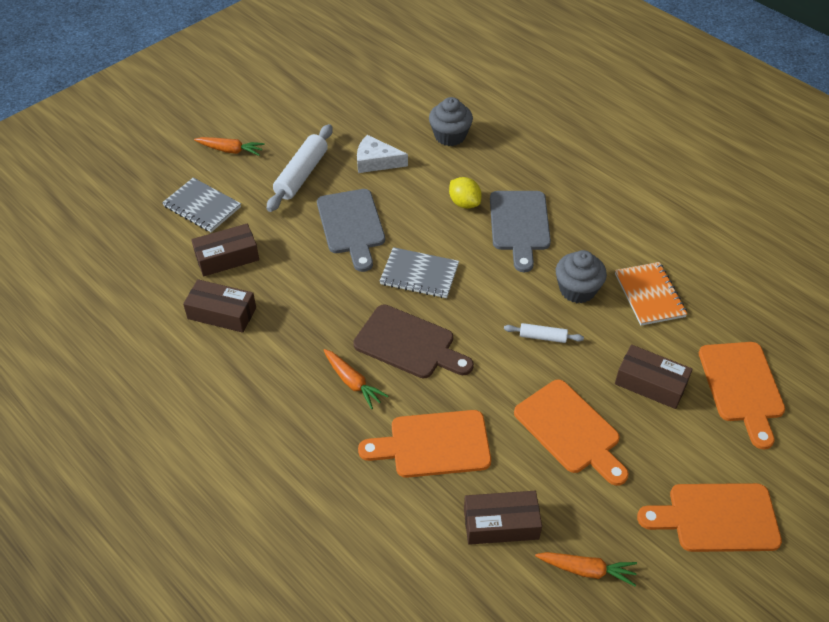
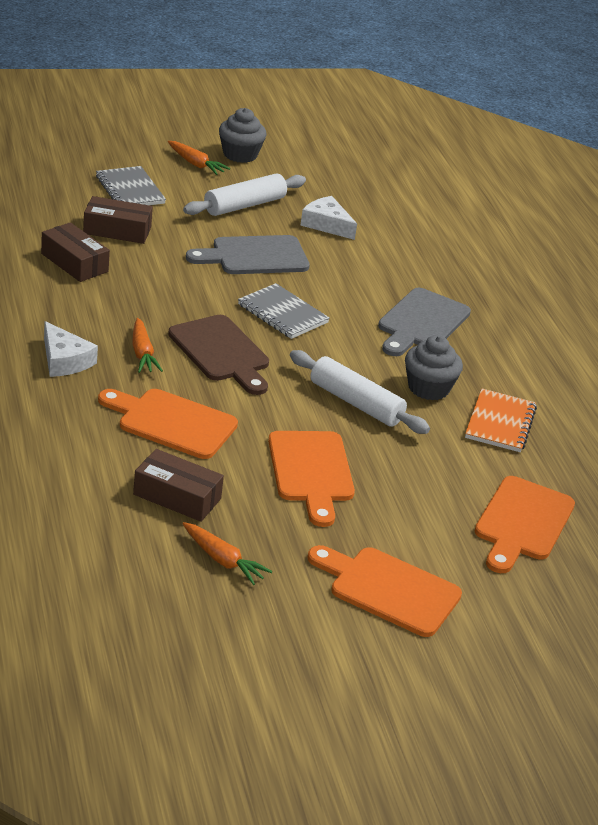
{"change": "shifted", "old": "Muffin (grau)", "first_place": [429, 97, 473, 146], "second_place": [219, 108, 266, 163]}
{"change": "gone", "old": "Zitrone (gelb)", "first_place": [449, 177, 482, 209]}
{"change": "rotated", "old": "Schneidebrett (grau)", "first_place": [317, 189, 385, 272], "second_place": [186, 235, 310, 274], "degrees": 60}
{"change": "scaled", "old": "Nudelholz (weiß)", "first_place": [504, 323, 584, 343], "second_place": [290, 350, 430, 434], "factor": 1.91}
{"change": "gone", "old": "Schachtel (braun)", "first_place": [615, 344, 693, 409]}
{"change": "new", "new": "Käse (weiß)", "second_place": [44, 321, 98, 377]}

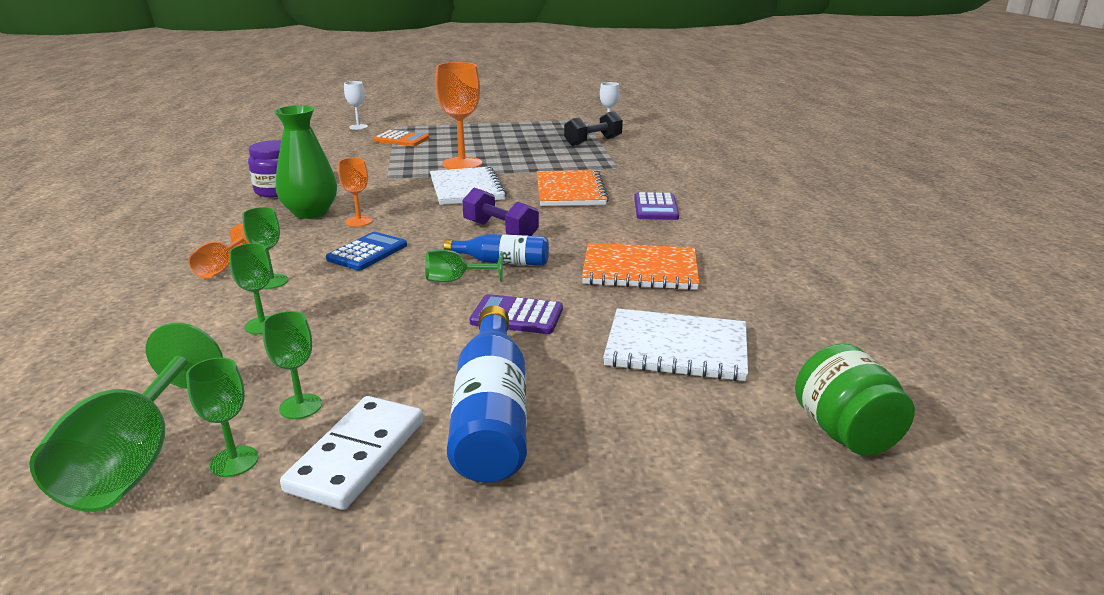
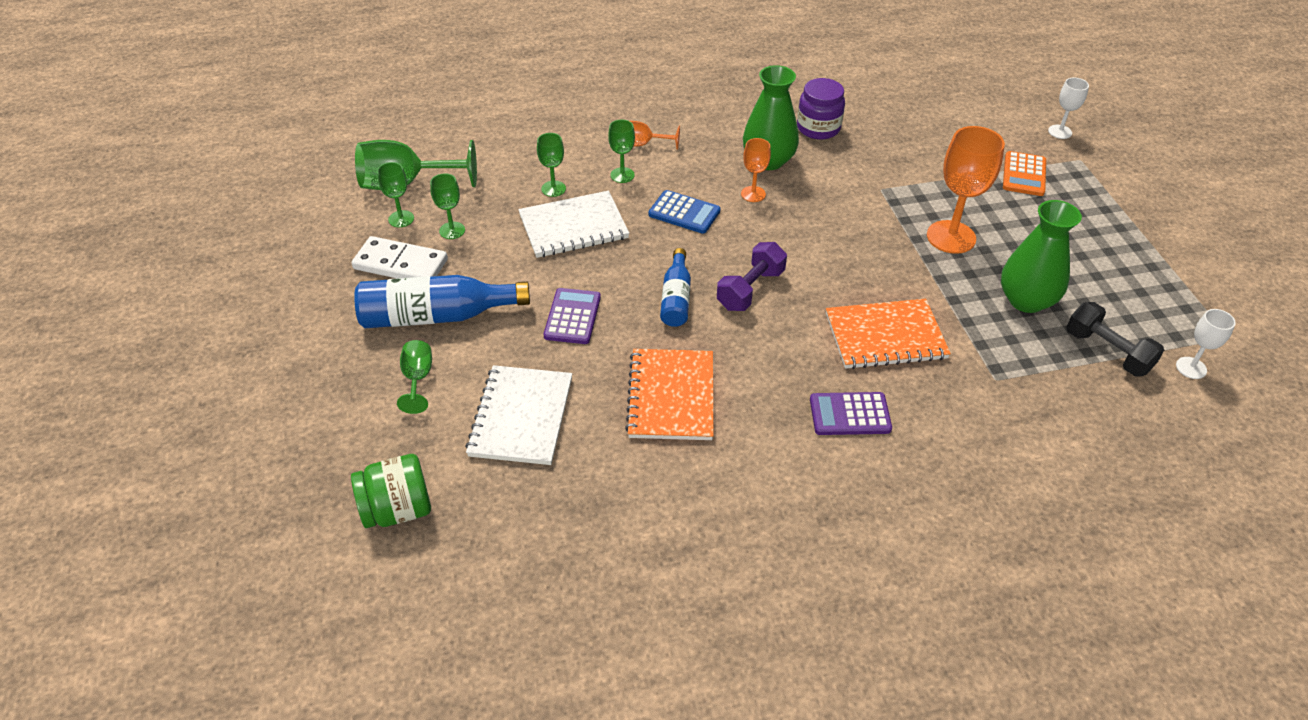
{"change": "shifted", "old": "Notizbuch (weiß)", "first_place": [430, 166, 507, 205], "second_place": [518, 191, 629, 258]}
{"change": "shifted", "old": "Kelch (grün)", "first_place": [425, 250, 503, 282], "second_place": [397, 340, 432, 414]}
{"change": "new", "new": "Vase (grün)", "second_place": [1001, 200, 1082, 313]}

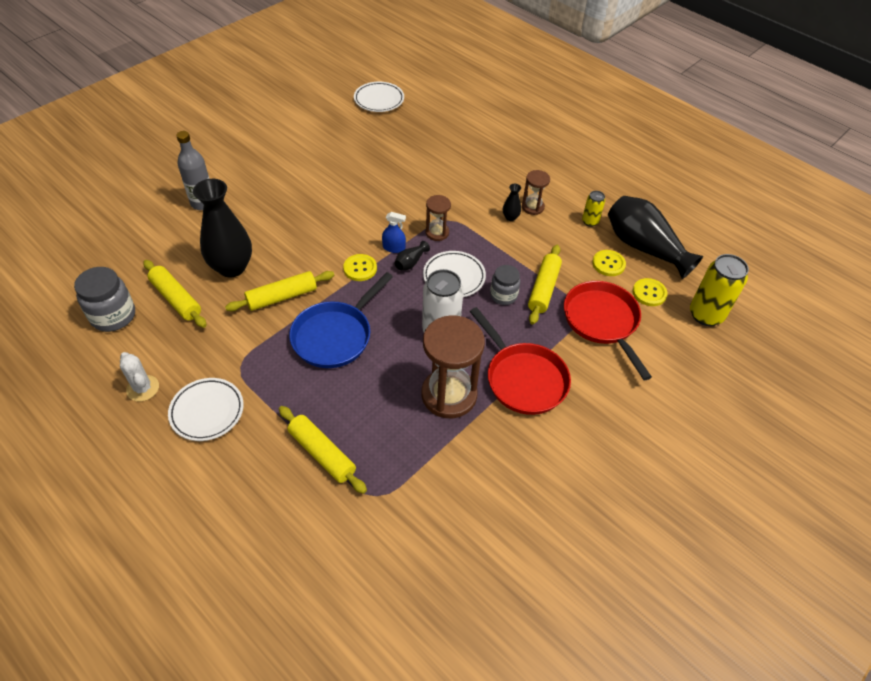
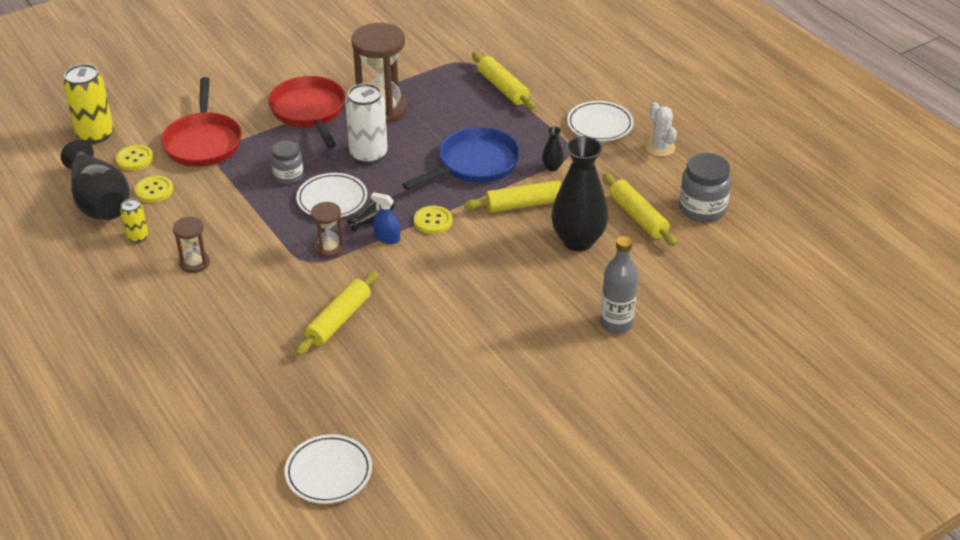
{"change": "shifted", "old": "Vase (schwarz)", "first_place": [503, 184, 521, 221], "second_place": [542, 126, 564, 171]}
{"change": "shifted", "old": "Nudelholz (gelb)", "first_place": [528, 245, 562, 325], "second_place": [295, 271, 378, 356]}

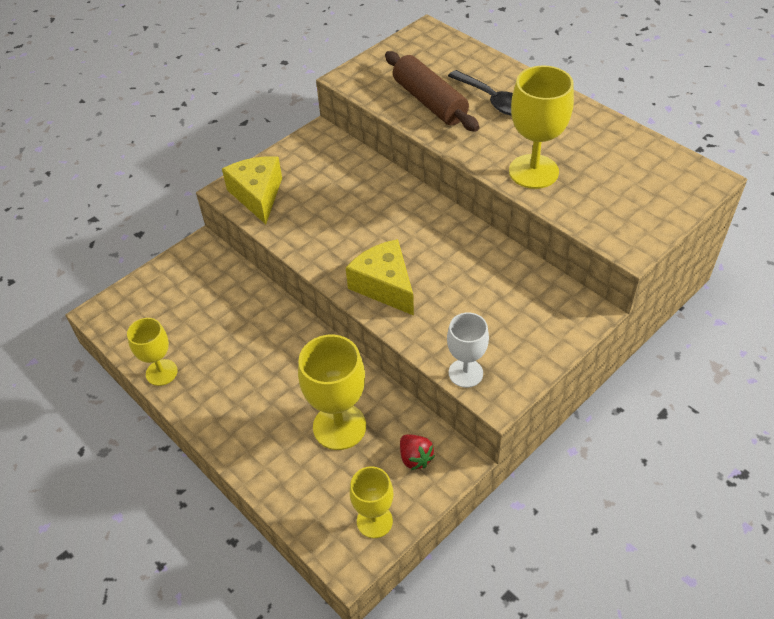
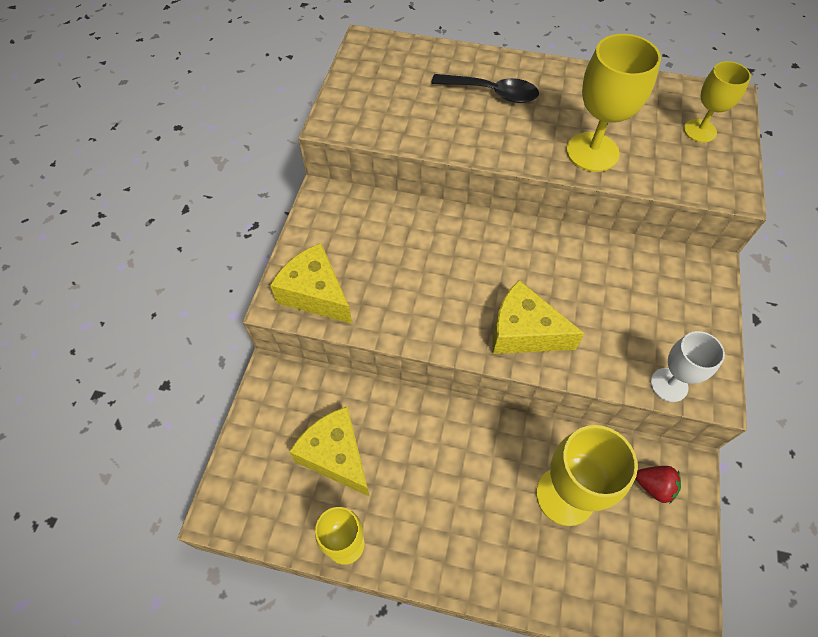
{"change": "gone", "old": "Nudelholz (braun)", "first_place": [385, 51, 479, 132]}
{"change": "shifted", "old": "Kelch (gelb)", "first_place": [350, 466, 393, 538], "second_place": [684, 61, 751, 143]}
{"change": "new", "new": "Käse (gelb)", "second_place": [289, 407, 370, 497]}

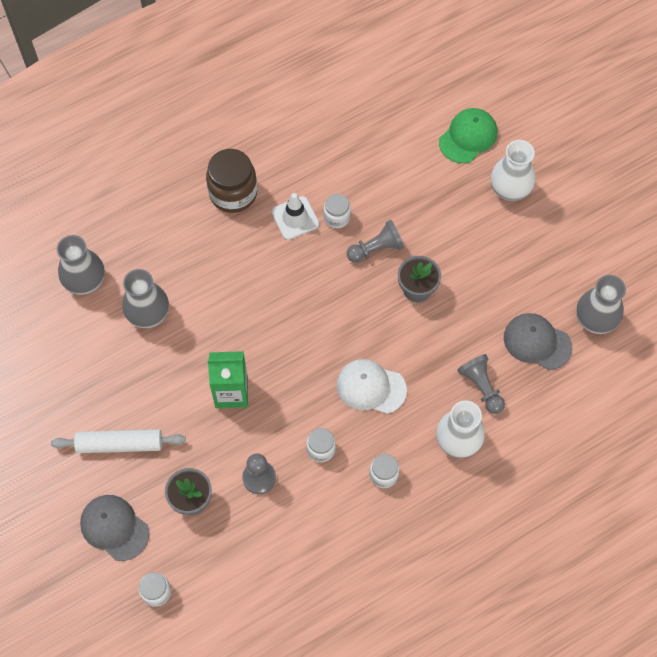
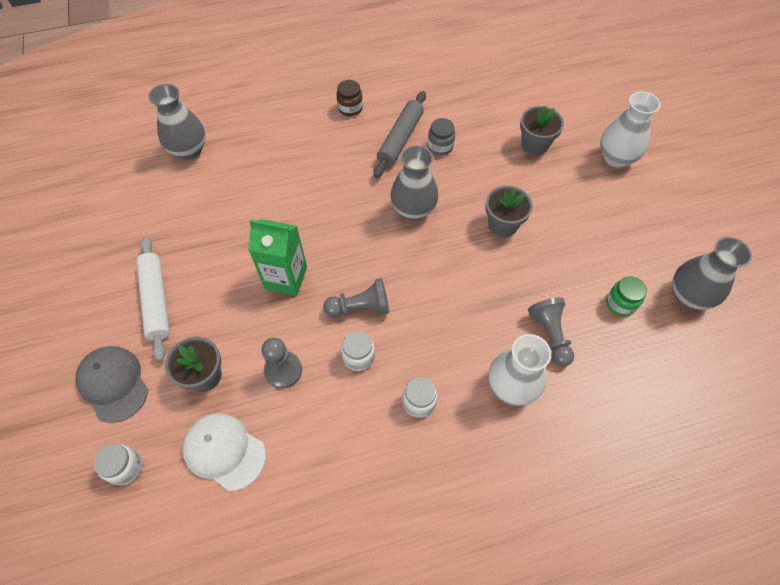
{"change": "gone", "old": "Kappe (grün)", "first_place": [439, 108, 497, 163]}
{"change": "scaled", "old": "Einmachglas (braun)", "first_place": [206, 149, 257, 213], "second_place": [336, 80, 363, 116], "factor": 0.55}
{"change": "swapped", "old": "Leitkegel (weiß)", "new": "Nudelholz (grau)", "first_place": [271, 193, 319, 240], "second_place": [373, 91, 426, 178]}
{"change": "repainted", "old": "Einmachglas (weiß)", "new": "Einmachglas (grau)", "first_place": [323, 194, 351, 228], "second_place": [428, 118, 455, 155]}
{"change": "shifted", "old": "Bauer (grau)", "first_place": [347, 220, 404, 263], "second_place": [323, 278, 389, 317]}
{"change": "shifted", "old": "Vase (grau)", "first_place": [122, 269, 169, 328], "second_place": [391, 145, 439, 220]}
{"change": "swapped", "old": "Kappe (grau)", "new": "Einmachglas (grün)", "first_place": [504, 313, 572, 370], "second_place": [606, 276, 647, 316]}
{"change": "shifted", "old": "Kappe (weiß)", "first_place": [337, 359, 407, 414], "second_place": [182, 413, 266, 491]}
{"change": "rotated", "old": "Nudelholz (weiß)", "first_place": [51, 429, 186, 453], "second_place": [136, 237, 170, 361], "degrees": 60}
{"change": "new", "new": "Blumentopf (grau)", "second_place": [520, 106, 564, 155]}

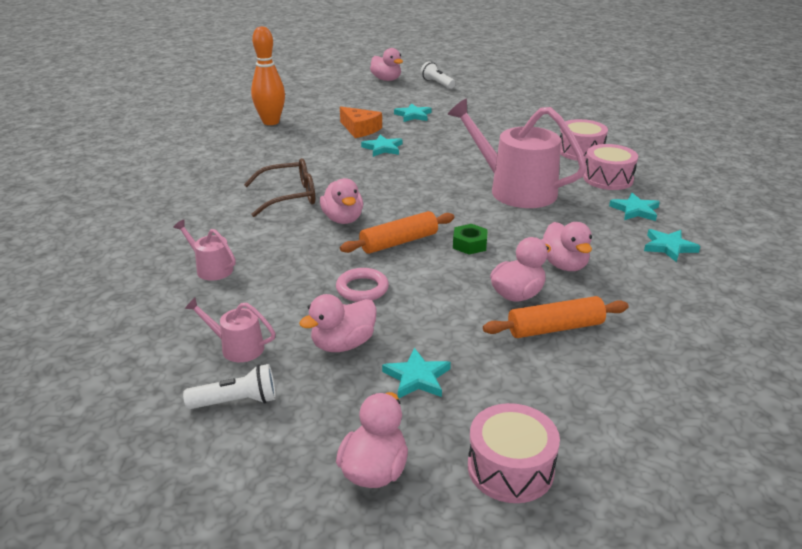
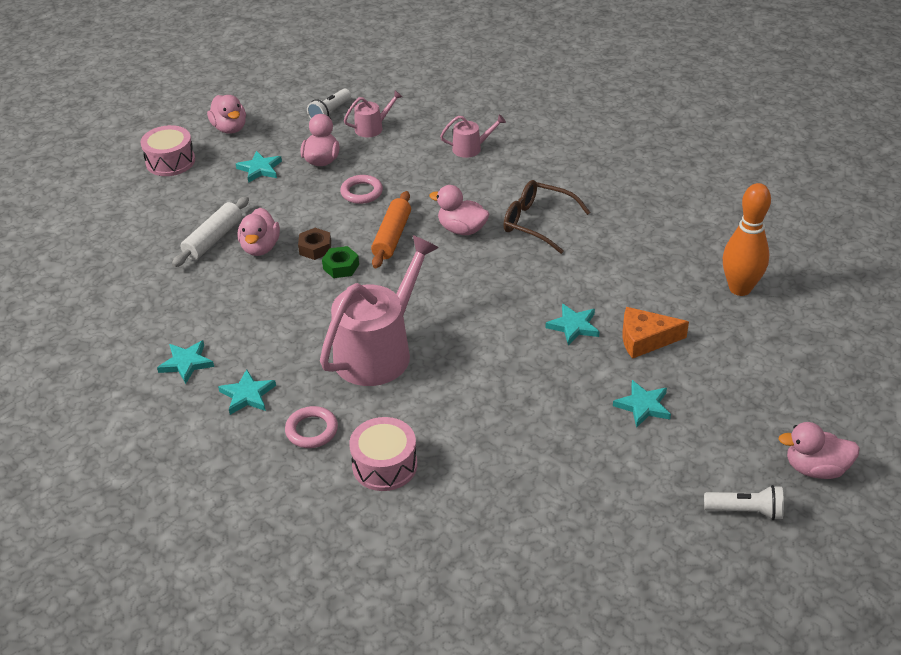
{"change": "rotated", "old": "Gießkanne (rosa)", "first_place": [448, 98, 587, 208], "second_place": [320, 235, 439, 386], "degrees": -45}
{"change": "swapped", "old": "Trommel (rosa)", "new": "Ring (rosa)", "first_place": [583, 144, 638, 190], "second_place": [285, 406, 338, 448]}
{"change": "rotated", "old": "Brille (braun)", "first_place": [244, 158, 315, 217], "second_place": [504, 180, 591, 254], "degrees": 90}
{"change": "gone", "old": "Ente (rosa)", "first_place": [541, 222, 592, 271]}
{"change": "repainted", "old": "Nudelholz (orange)", "new": "Nudelholz (weiß)", "first_place": [483, 296, 629, 338], "second_place": [172, 196, 249, 267]}
{"change": "new", "new": "Sechskantmutter (braun)", "second_place": [298, 228, 331, 260]}

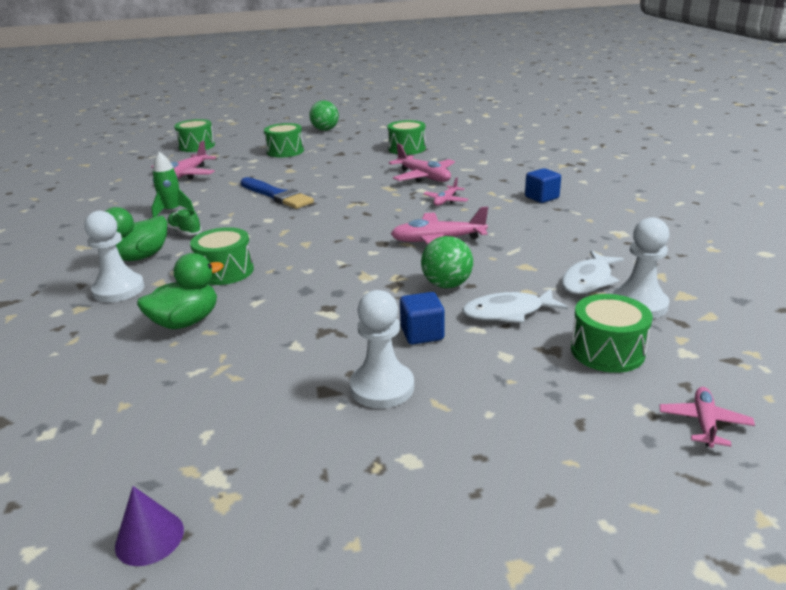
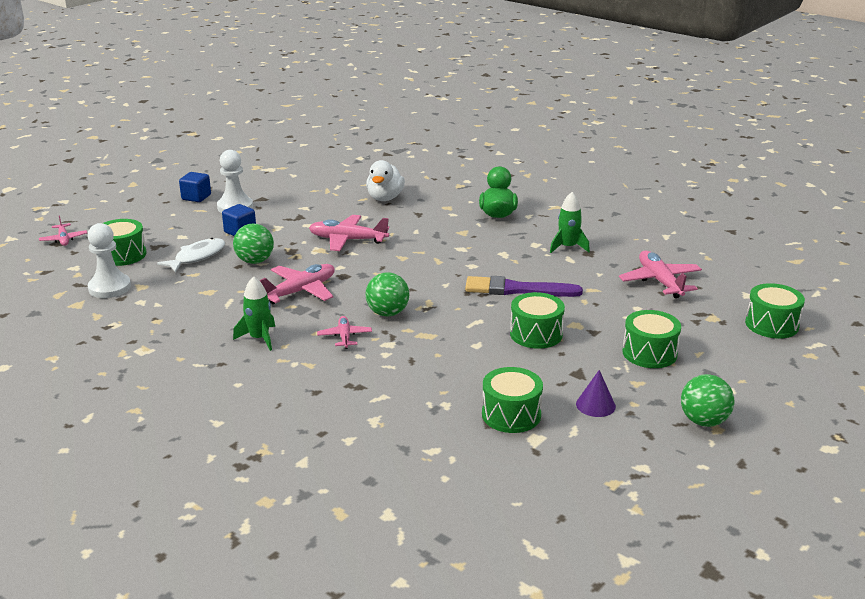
{"change": "shifted", "old": "Flugzeug (rosa)", "first_place": [389, 143, 455, 182], "second_place": [309, 215, 389, 251]}
{"change": "shifted", "old": "Kubus (blau)", "first_place": [525, 168, 561, 203], "second_place": [179, 172, 211, 202]}
{"change": "repainted", "old": "Pinsel (blau)", "new": "Pinsel (lila)", "first_place": [240, 177, 314, 209], "second_place": [465, 276, 583, 297]}
{"change": "gone", "old": "Schuh (grün)", "first_place": [167, 209, 202, 235]}
{"change": "gone", "old": "Bauer (weiß)", "first_place": [84, 211, 144, 302]}
{"change": "shifted", "old": "Trommel (grün)", "first_place": [190, 227, 254, 285], "second_place": [510, 292, 565, 349]}
{"change": "gone", "old": "Fisch (weiß)", "first_place": [562, 251, 624, 295]}
{"change": "repainted", "old": "Ente (grün)", "new": "Ente (weiß)", "first_place": [137, 253, 224, 329], "second_place": [366, 160, 405, 201]}
{"change": "shifted", "old": "Kegel (lila)", "first_place": [115, 486, 184, 566], "second_place": [576, 370, 616, 417]}
{"change": "new", "new": "Ball (grün)", "second_place": [365, 272, 410, 316]}
{"change": "new", "new": "Rakete (grün)", "second_place": [233, 276, 275, 351]}

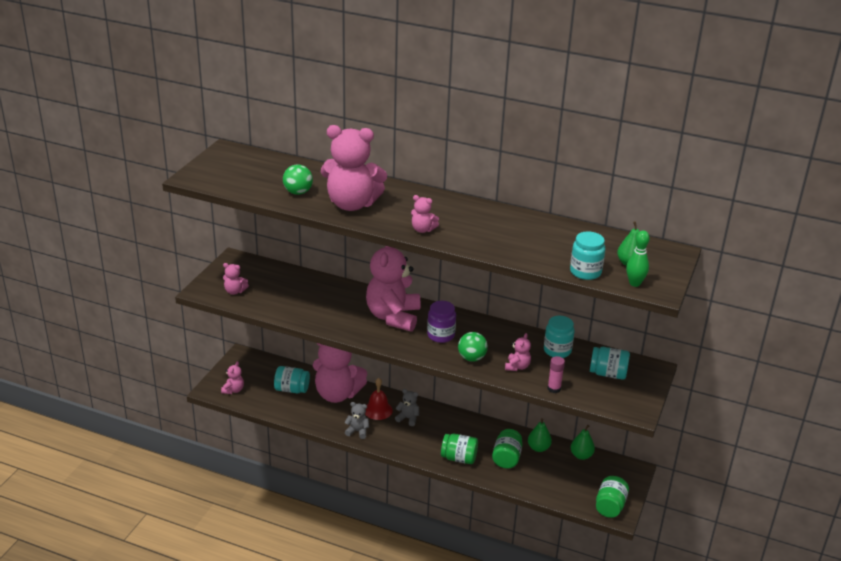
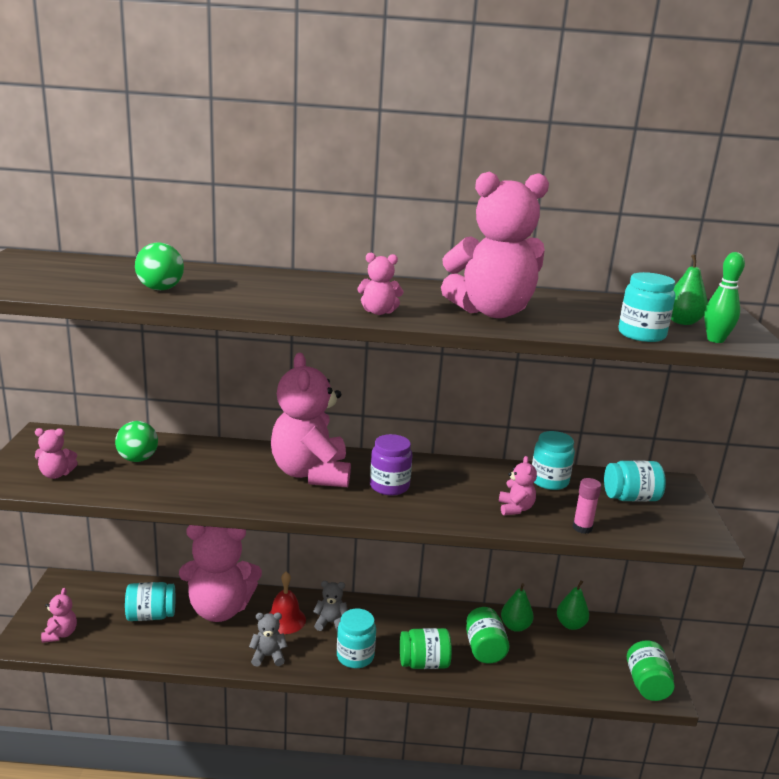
{"change": "shifted", "old": "Teddybär (rosa)", "first_place": [321, 125, 387, 211], "second_place": [441, 172, 549, 318]}
{"change": "shifted", "old": "Ball (grün)", "first_place": [458, 332, 488, 362], "second_place": [115, 421, 158, 462]}
{"change": "new", "new": "Einmachglas (türkis)", "second_place": [337, 609, 376, 668]}

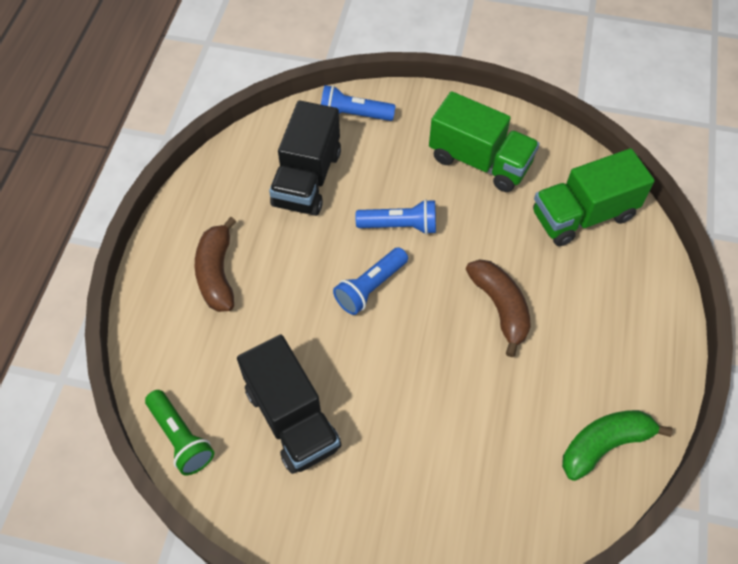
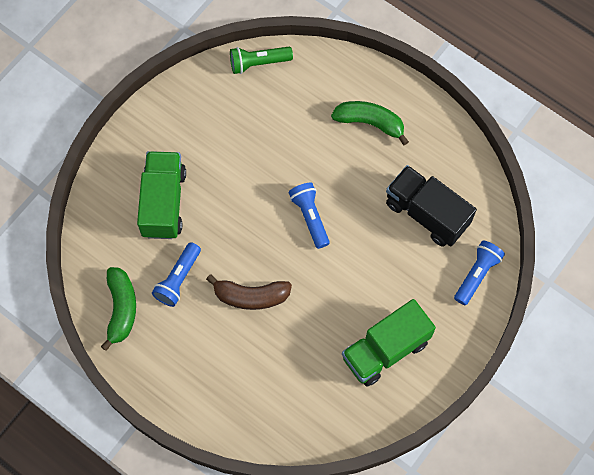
{"change": "shifted", "old": "Lastwagen (grün)", "first_place": [533, 148, 655, 246], "second_place": [137, 151, 186, 239]}
{"change": "shifted", "old": "Taschenlampe (blau)", "first_place": [355, 199, 436, 235], "second_place": [152, 242, 201, 307]}
{"change": "repainted", "old": "Banane (braun)", "new": "Banane (grün)", "first_place": [195, 217, 236, 312], "second_place": [331, 101, 409, 145]}
{"change": "gone", "old": "Lastwagen (schwarz)", "first_place": [237, 334, 341, 474]}

